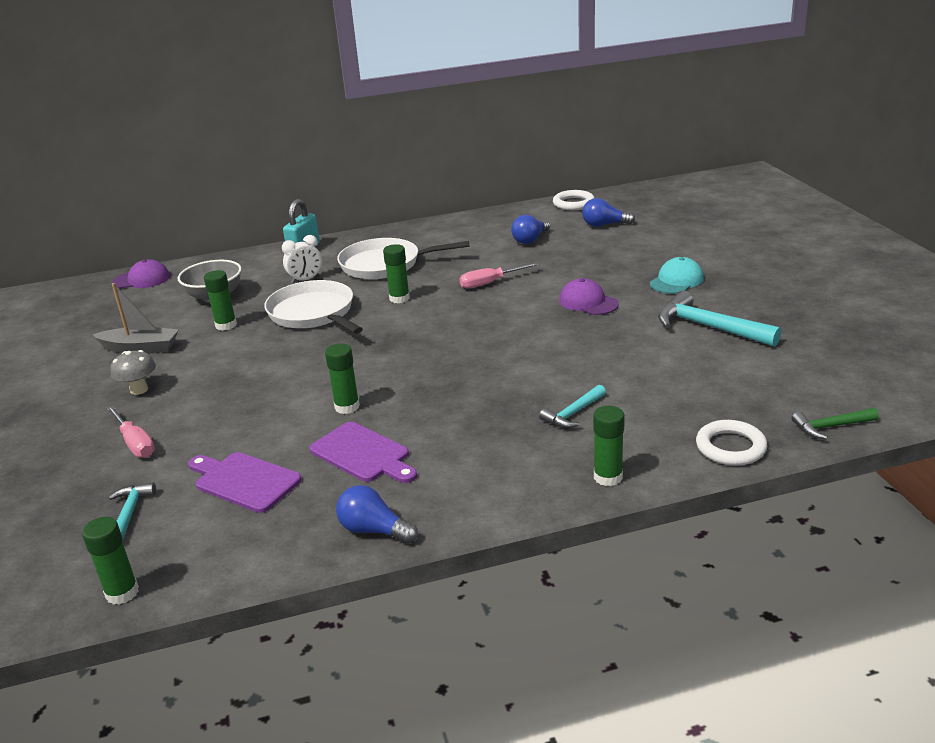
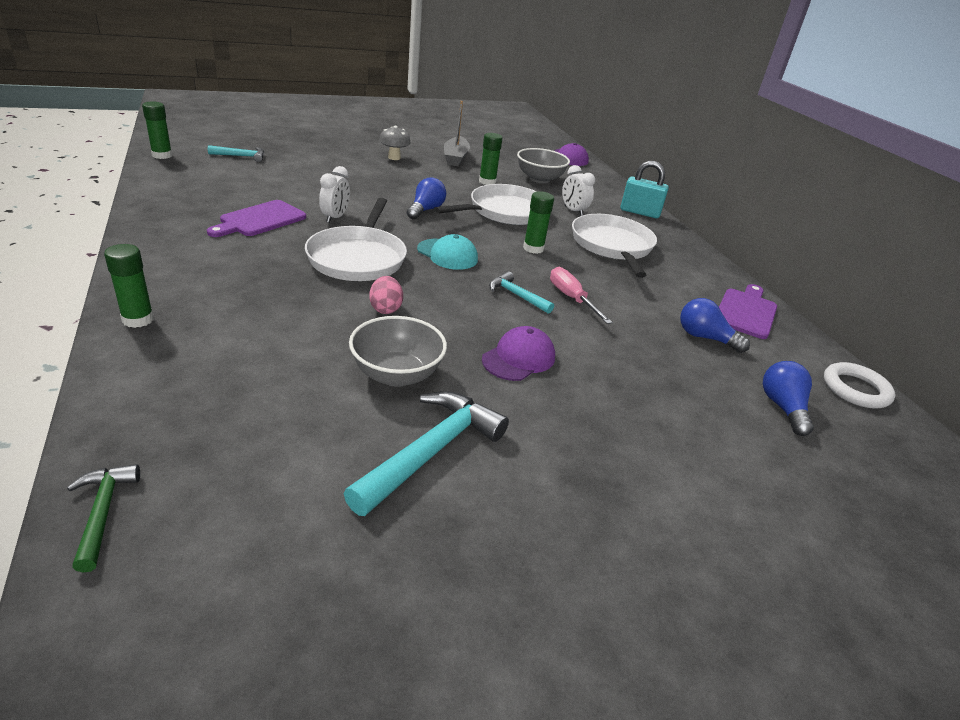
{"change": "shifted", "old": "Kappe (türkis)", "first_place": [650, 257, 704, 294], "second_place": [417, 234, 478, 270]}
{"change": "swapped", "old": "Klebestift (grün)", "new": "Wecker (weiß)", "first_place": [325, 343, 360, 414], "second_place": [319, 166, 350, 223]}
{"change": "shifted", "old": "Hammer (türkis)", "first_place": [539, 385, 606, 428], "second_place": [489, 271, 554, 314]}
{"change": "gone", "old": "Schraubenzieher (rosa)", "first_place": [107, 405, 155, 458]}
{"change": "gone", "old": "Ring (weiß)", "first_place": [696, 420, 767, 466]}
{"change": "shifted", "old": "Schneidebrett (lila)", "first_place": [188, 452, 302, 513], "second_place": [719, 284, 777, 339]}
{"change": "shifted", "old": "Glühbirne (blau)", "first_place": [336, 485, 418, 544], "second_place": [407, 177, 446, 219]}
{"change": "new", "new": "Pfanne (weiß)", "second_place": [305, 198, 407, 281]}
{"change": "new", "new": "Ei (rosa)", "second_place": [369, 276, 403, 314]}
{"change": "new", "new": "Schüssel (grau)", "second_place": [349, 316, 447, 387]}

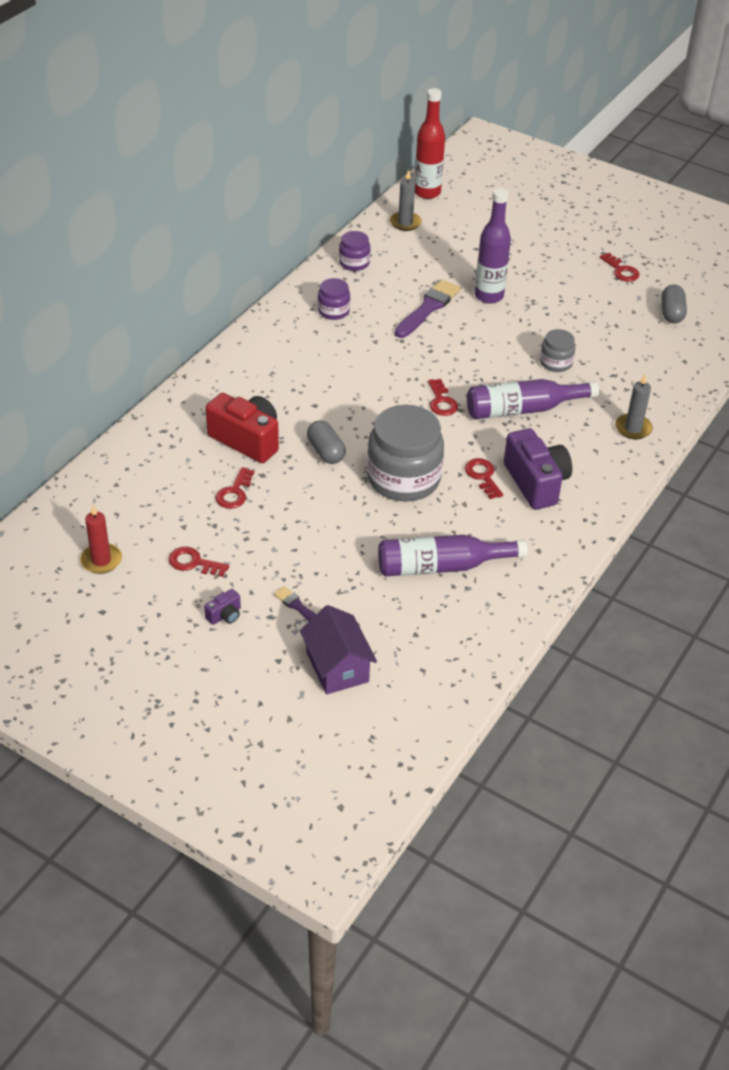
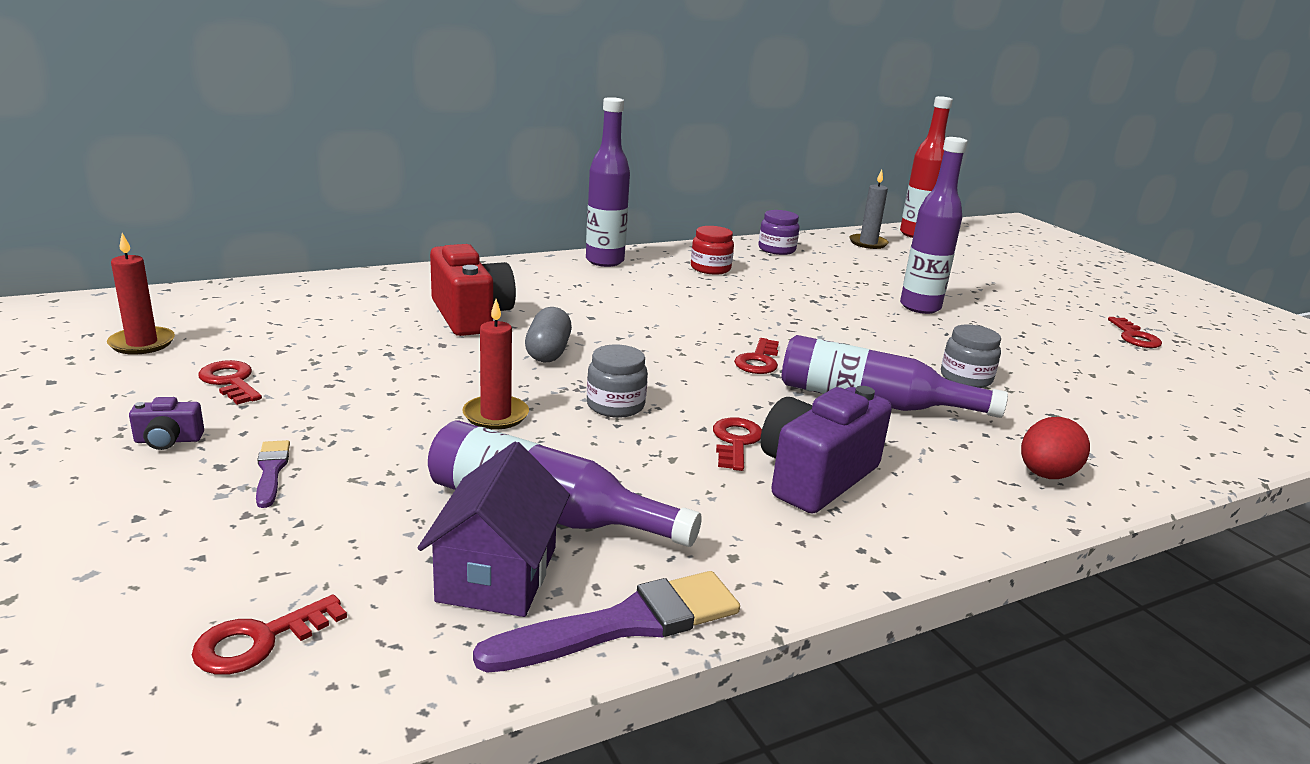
{"change": "repainted", "old": "Einmachglas (lila)", "new": "Einmachglas (rot)", "first_place": [318, 278, 350, 320], "second_place": [691, 226, 734, 274]}
{"change": "shifted", "old": "Pinsel (lila)", "first_place": [395, 280, 461, 338], "second_place": [473, 571, 740, 672]}
{"change": "gone", "old": "Kapsel (grau)", "first_place": [661, 285, 687, 323]}
{"change": "swapped", "old": "Kerze (grau)", "new": "Ei (rot)", "first_place": [615, 374, 653, 439], "second_place": [1021, 417, 1090, 479]}
{"change": "scaled", "old": "Einmachglas (grau)", "first_place": [367, 405, 444, 502], "second_place": [587, 345, 648, 418], "factor": 0.49}
{"change": "rotated", "old": "Kamera (lila)", "first_place": [504, 428, 572, 510], "second_place": [760, 386, 892, 514], "degrees": -150}
{"change": "shifted", "old": "Schlüssel (rot)", "first_place": [216, 467, 255, 509], "second_place": [192, 594, 347, 675]}
{"change": "shifted", "old": "Haus (lila)", "first_place": [300, 605, 377, 695], "second_place": [418, 442, 570, 617]}
{"change": "new", "new": "Flasche (lila)", "second_place": [586, 97, 630, 267]}
{"change": "new", "new": "Kerze (rot)", "second_place": [462, 299, 529, 430]}

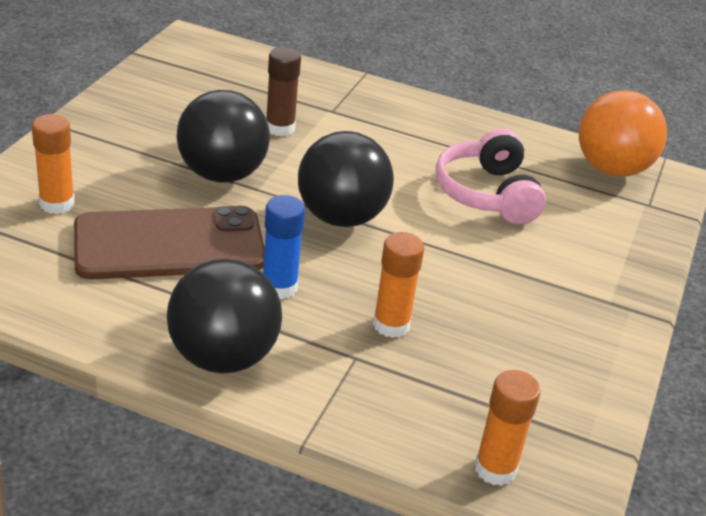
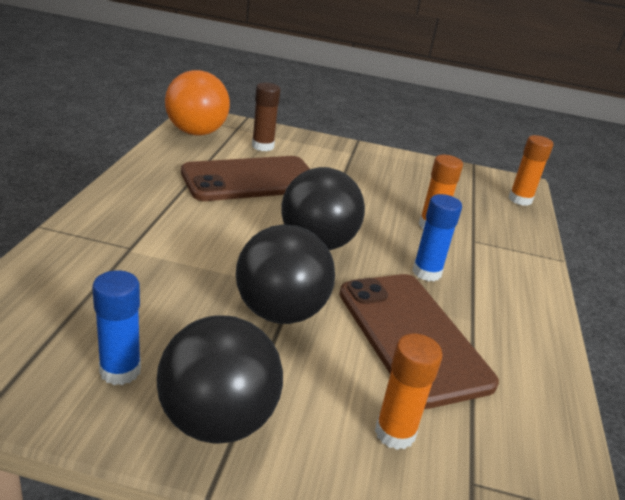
{"change": "shifted", "old": "Klebestift (braun)", "first_place": [266, 47, 301, 136], "second_place": [252, 83, 280, 151]}
{"change": "swapped", "old": "Kopfhörer (rosa)", "new": "Handy (braun)", "first_place": [435, 128, 546, 224], "second_place": [181, 156, 310, 201]}
{"change": "shifted", "old": "Ball (schwarz)", "first_place": [167, 259, 282, 373], "second_place": [157, 315, 283, 444]}
{"change": "new", "new": "Klebestift (blau)", "second_place": [92, 270, 141, 385]}

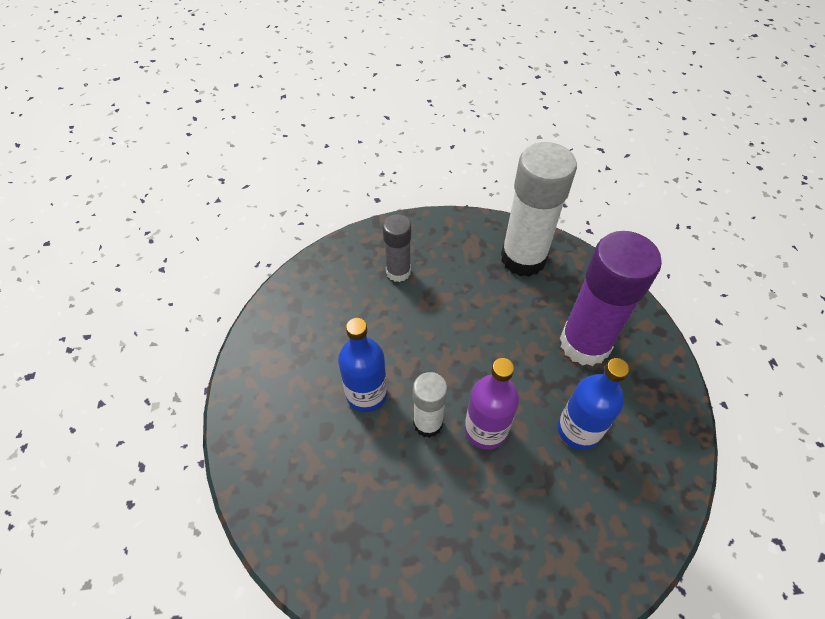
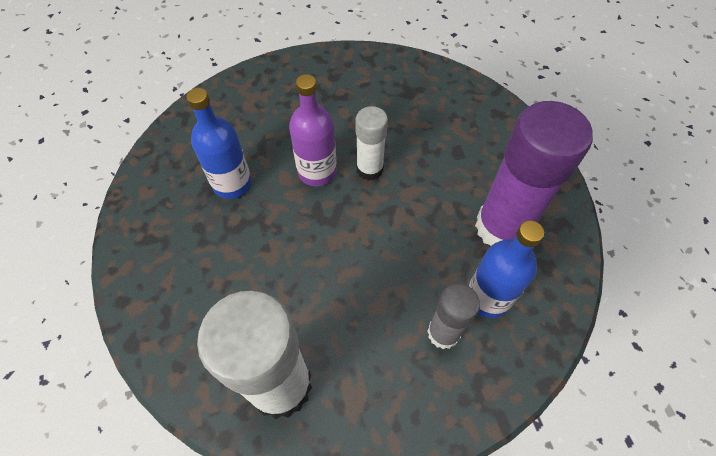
{"change": "shifted", "old": "Klebestift (lila)", "first_place": [560, 231, 662, 366], "second_place": [475, 101, 593, 246]}
{"change": "shifted", "old": "Flasche (blau)", "first_place": [338, 318, 387, 412], "second_place": [468, 221, 544, 318]}

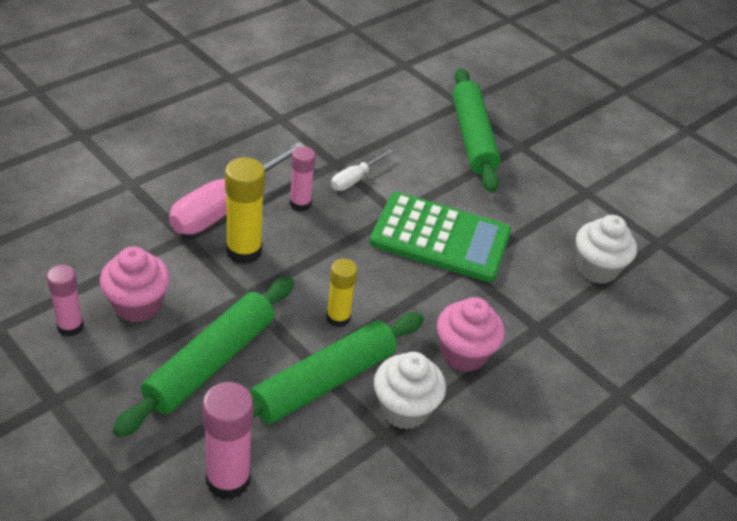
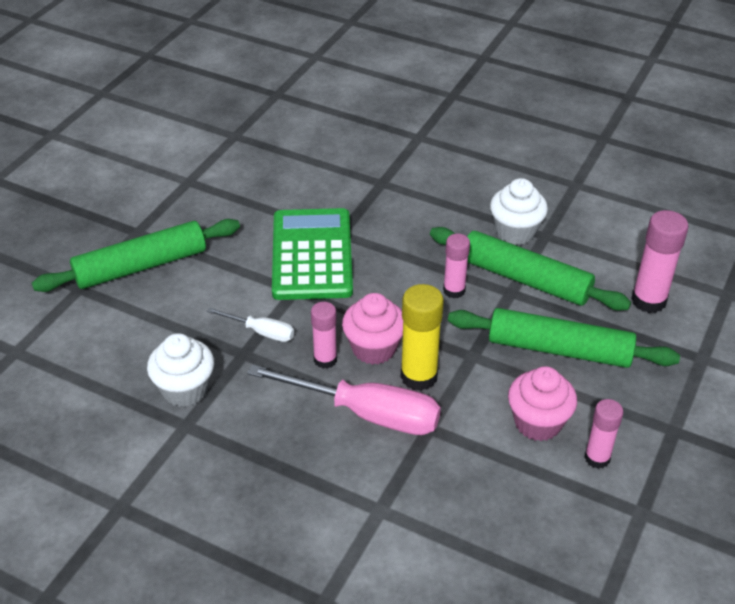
{"change": "shifted", "old": "Muffin (weiß)", "first_place": [576, 215, 637, 284], "second_place": [147, 333, 214, 407]}
{"change": "repainted", "old": "Klebestift (gelb)", "new": "Klebestift (rosa)", "first_place": [326, 259, 358, 328], "second_place": [443, 234, 470, 298]}
{"change": "shifted", "old": "Muffin (rosa)", "first_place": [437, 297, 505, 372], "second_place": [342, 293, 403, 365]}

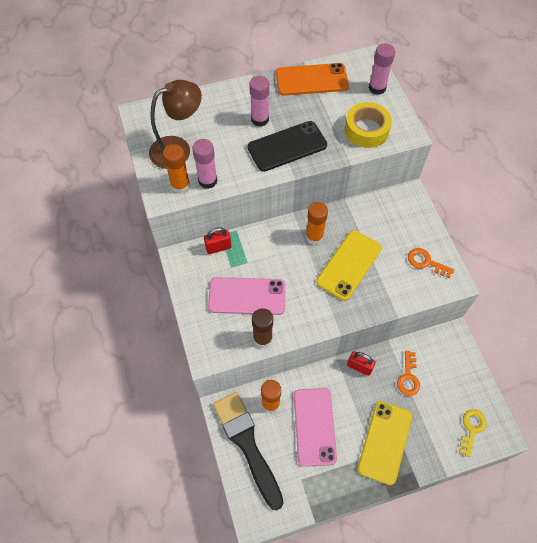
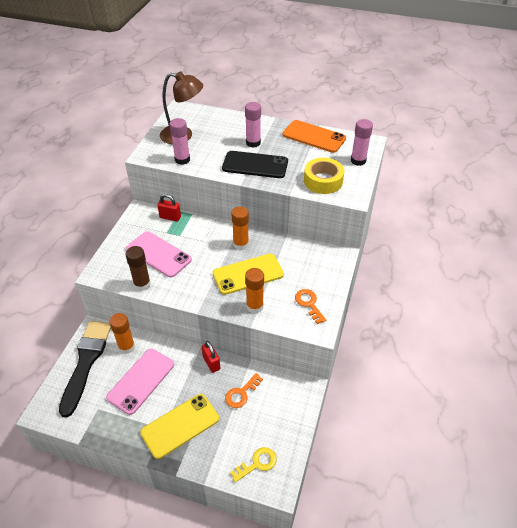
{"change": "shifted", "old": "Klebestift (orange)", "first_place": [163, 144, 190, 194], "second_place": [245, 268, 264, 313]}

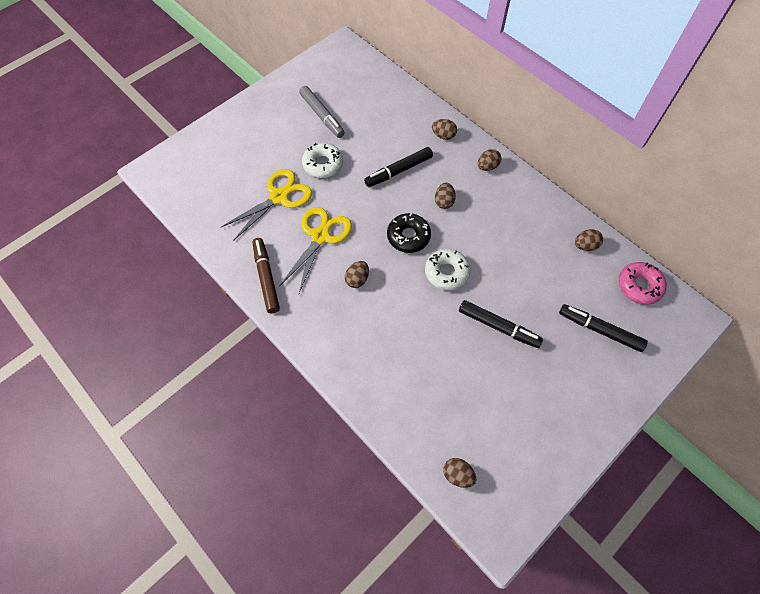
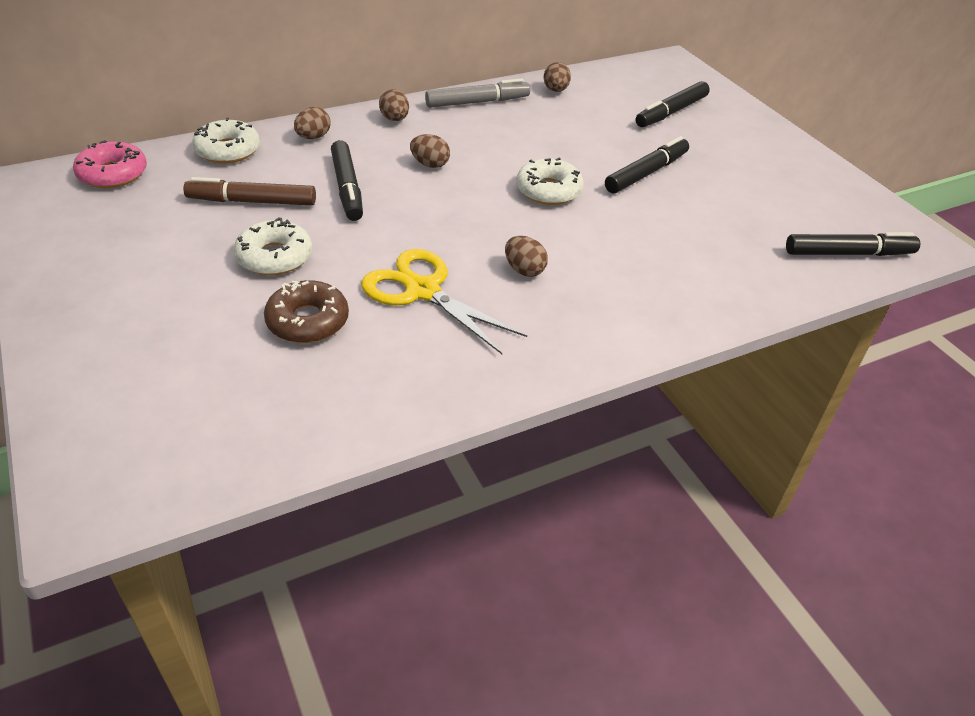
{"change": "shifted", "old": "Filzstift (grau)", "first_place": [299, 86, 345, 138], "second_place": [425, 79, 530, 108]}
{"change": "swapped", "old": "Schere (gelb)", "new": "Donut (braun)", "first_place": [221, 169, 312, 241], "second_place": [264, 280, 349, 343]}
{"change": "gone", "old": "Donut (schwarz)", "first_place": [387, 213, 431, 253]}
{"change": "shifted", "old": "Filzstift (braun)", "first_place": [252, 238, 280, 313], "second_place": [183, 177, 316, 205]}
{"change": "shifted", "old": "Donut (rosa)", "first_place": [619, 262, 667, 305], "second_place": [73, 140, 147, 188]}
{"change": "swapped", "old": "Ei (braun)", "new": "Filzstift (schwarz)", "first_place": [443, 458, 476, 488], "second_place": [786, 232, 920, 256]}
{"change": "new", "new": "Donut (weiß)", "second_place": [192, 117, 260, 164]}

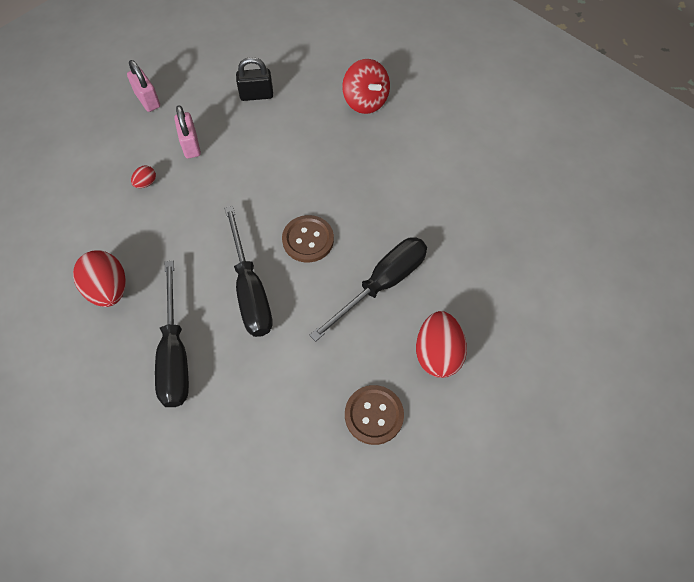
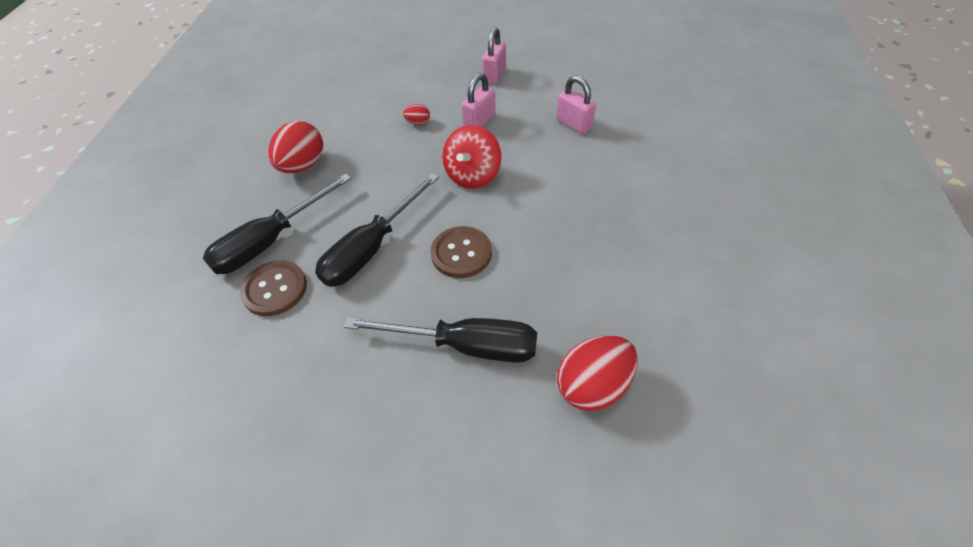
{"change": "repainted", "old": "Vorhängeschloss (schwarz)", "new": "Vorhängeschloss (rosa)", "first_place": [236, 57, 273, 101], "second_place": [556, 75, 596, 134]}
{"change": "shifted", "old": "Kreisel (rot)", "first_place": [342, 59, 390, 114], "second_place": [442, 125, 501, 189]}
{"change": "shifted", "old": "Ei (rot)", "first_place": [416, 311, 467, 378], "second_place": [557, 335, 638, 411]}
{"change": "shifted", "old": "Knopf (braun)", "first_place": [345, 385, 404, 445], "second_place": [240, 260, 307, 316]}

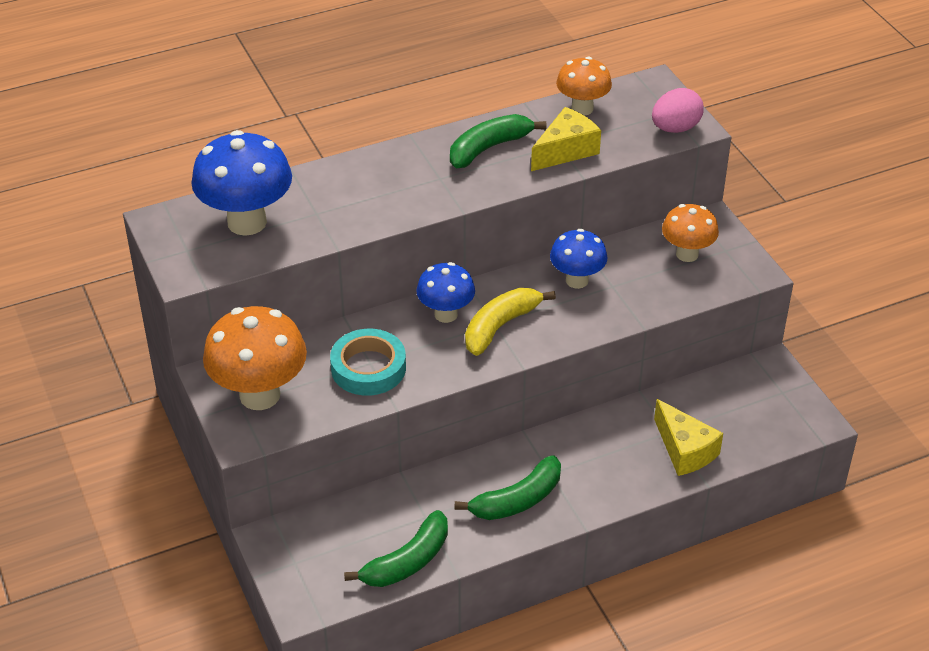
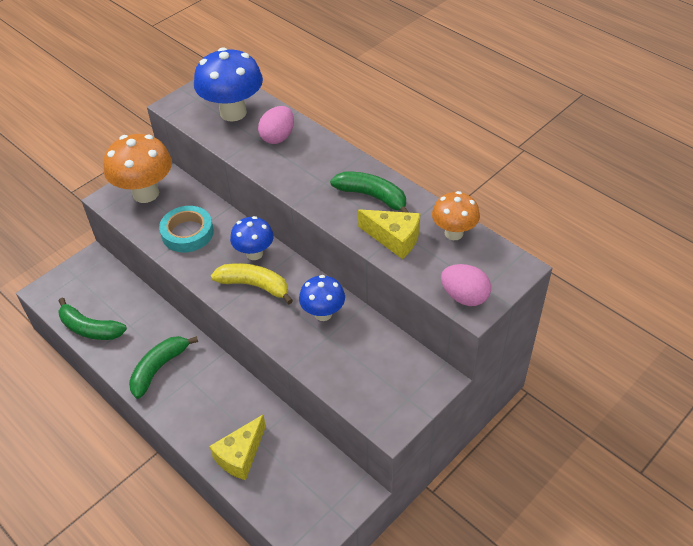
{"change": "gone", "old": "Pilz (orange)", "first_place": [662, 204, 719, 262]}
{"change": "rotated", "old": "Banane (grün)", "first_place": [454, 455, 561, 520], "second_place": [129, 336, 198, 399], "degrees": 90}
{"change": "new", "new": "Ei (rosa)", "second_place": [258, 106, 294, 144]}

